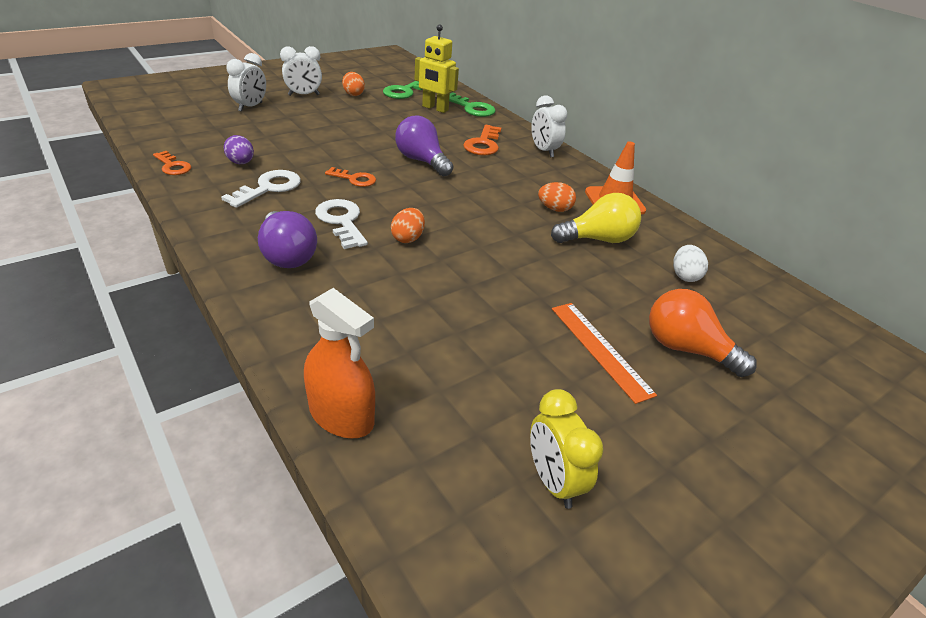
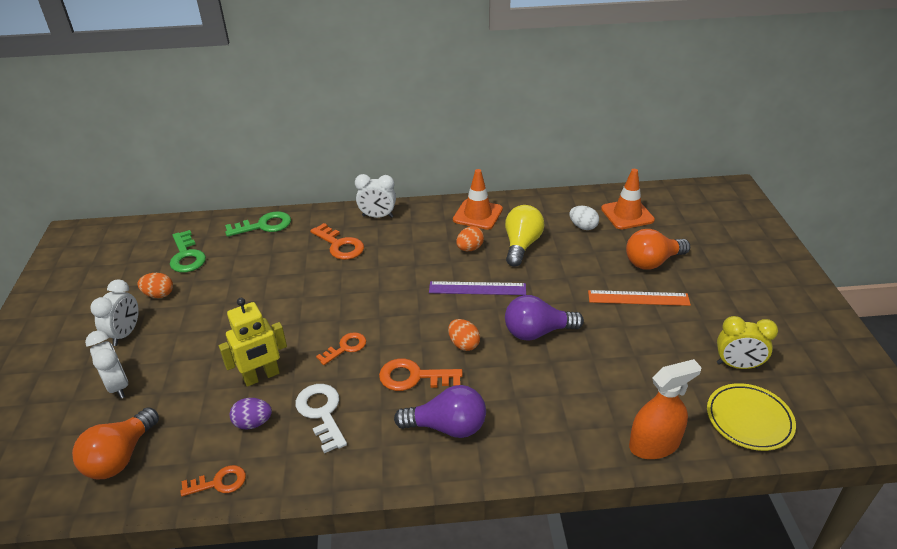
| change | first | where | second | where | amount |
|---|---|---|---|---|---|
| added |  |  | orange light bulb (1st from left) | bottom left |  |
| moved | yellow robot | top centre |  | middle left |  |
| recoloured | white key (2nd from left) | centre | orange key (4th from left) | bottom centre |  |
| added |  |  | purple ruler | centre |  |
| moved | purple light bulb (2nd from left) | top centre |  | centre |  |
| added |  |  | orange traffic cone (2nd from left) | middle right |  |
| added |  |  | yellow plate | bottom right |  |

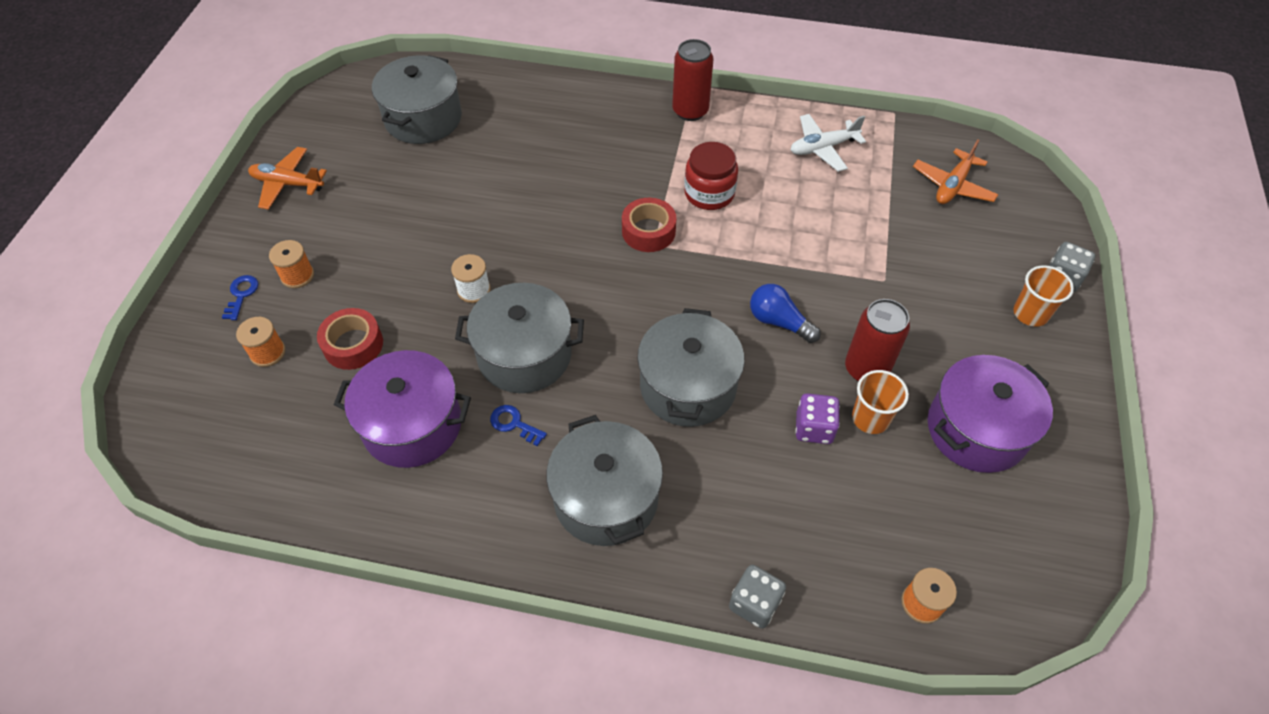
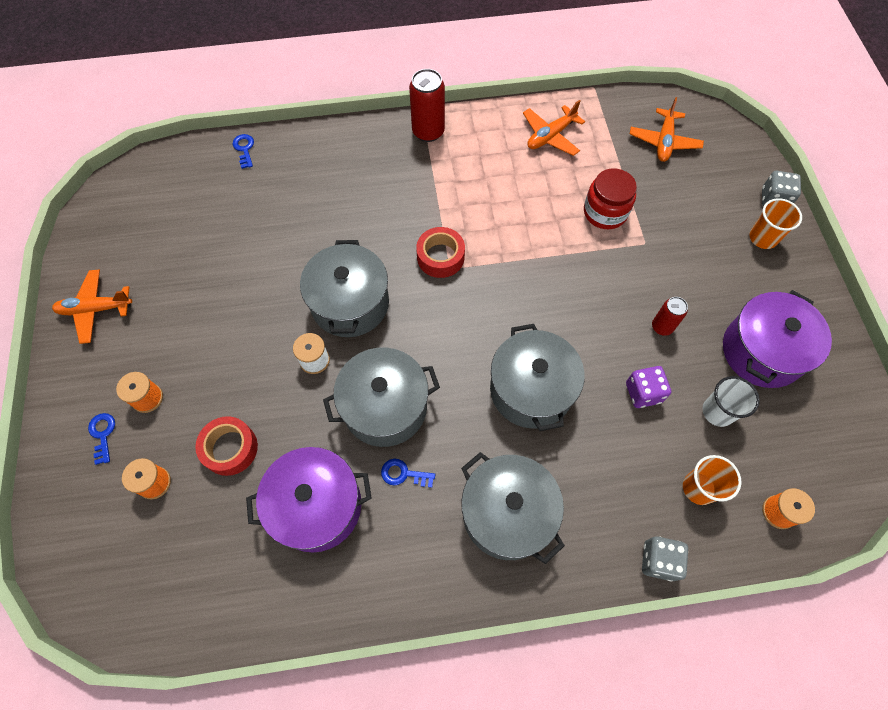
| change | first | where | second | where | amount |
|---|---|---|---|---|---|
| added |  |  | blue key (2nd from left) | top left |  |
| moved | grey pot (1st from left) | top left |  | centre |  |
| recoloured | white plane | top centre | orange plane (2nd from left) | top centre |  |
| moved | red jar | top centre |  | top right |  |
| resized | red can (2nd from left) | middle right |  | middle right | x0.60 |
| moved | orange cup (1st from left) | middle right |  | bottom right |  |
| added |  |  | white cup | middle right |  |
| removed | blue light bulb | centre |  |  |  |

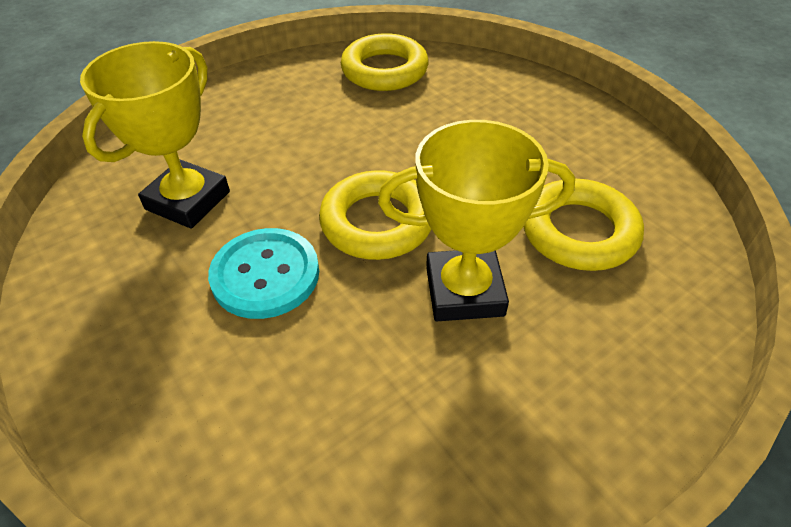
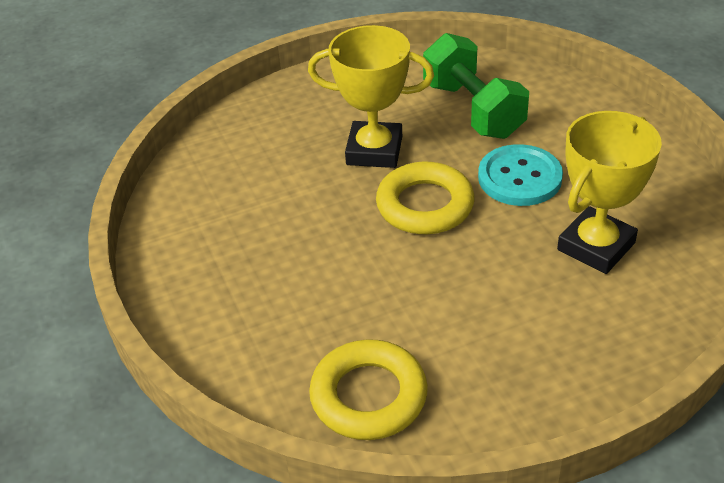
| change | first | where | second | where | amount |
|---|---|---|---|---|---|
| added |  |  | green dumbbell | top centre |  |
| removed | yellow ring (3rd from left) | middle right |  |  |  |

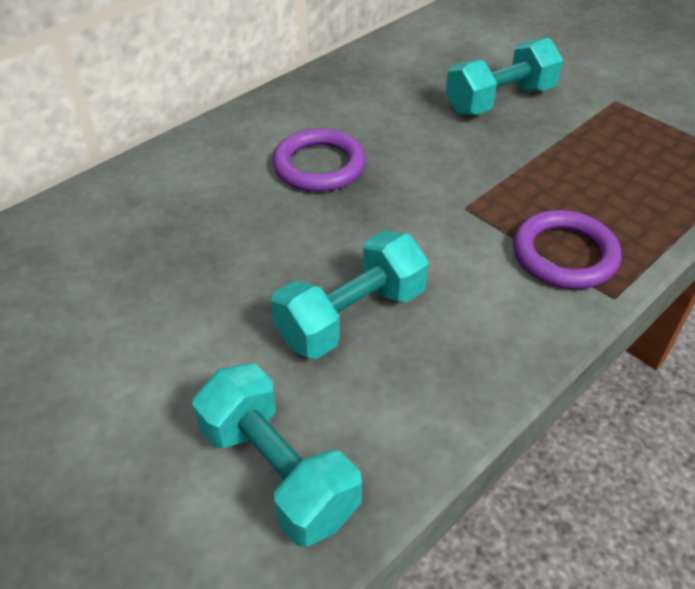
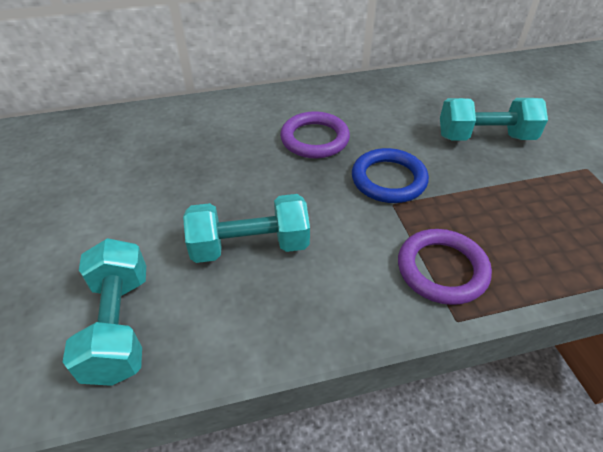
| change | first | where | second | where | amount |
|---|---|---|---|---|---|
| added |  |  | blue ring | centre |  |

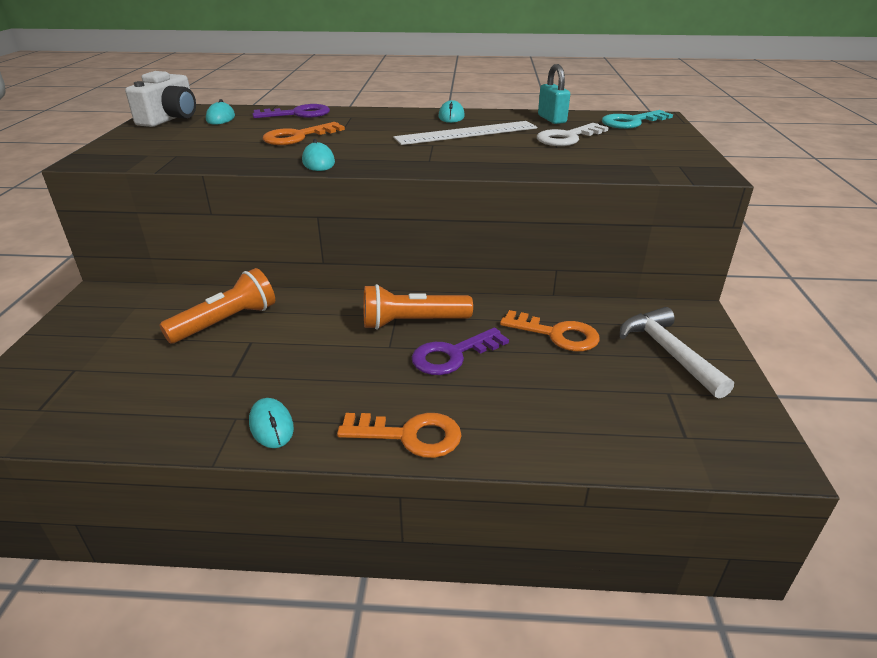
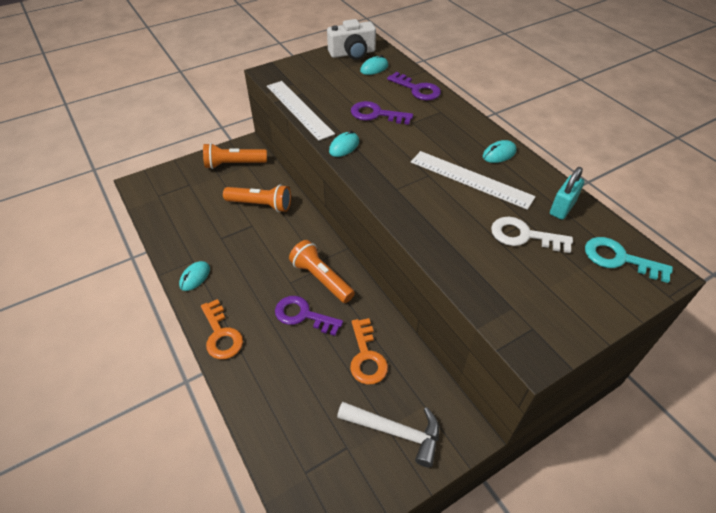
| change | first | where | second | where | amount |
|---|---|---|---|---|---|
| added |  |  | orange flashlight (1st from left) | top left |  |
| added |  |  | white ruler (1st from left) | top centre |  |
| turned | white hammer | middle right |  | bottom centre | 75 degrees clockwise |
| recoloured | orange key (1st from left) | top centre | purple key (2nd from left) | top centre |  |

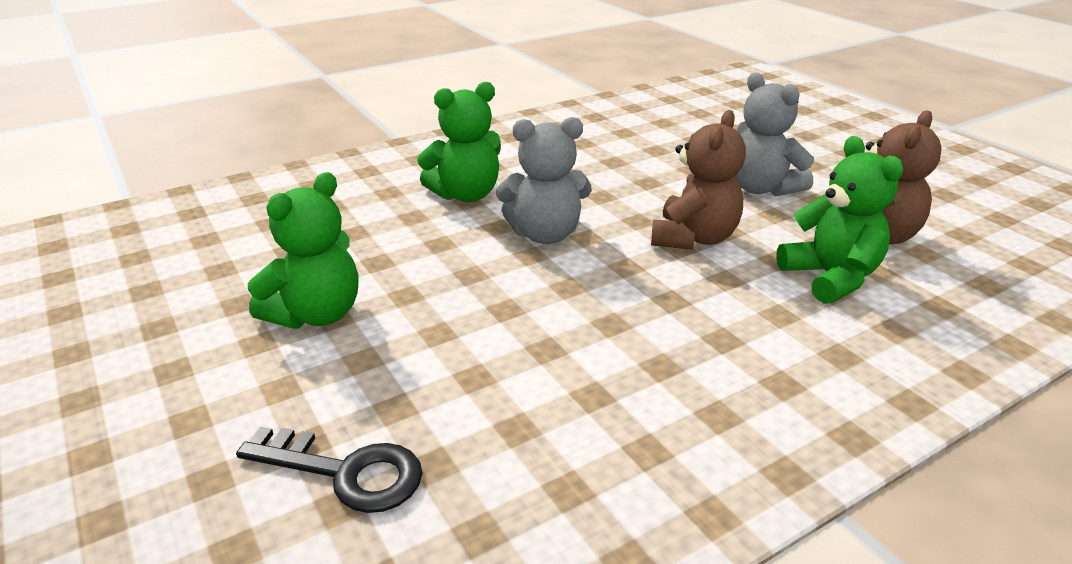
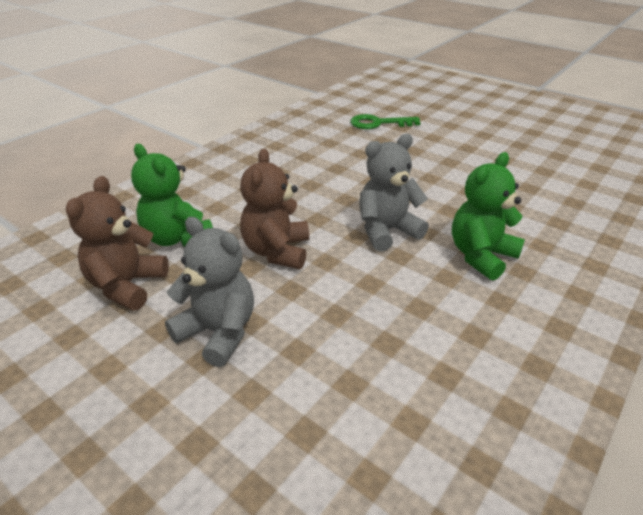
| change | first | where | second | where | amount |
|---|---|---|---|---|---|
| recoloured | black key | bottom left | green key | top centre |  |
| removed | green teddy bear (1st from left) | middle left |  |  |  |

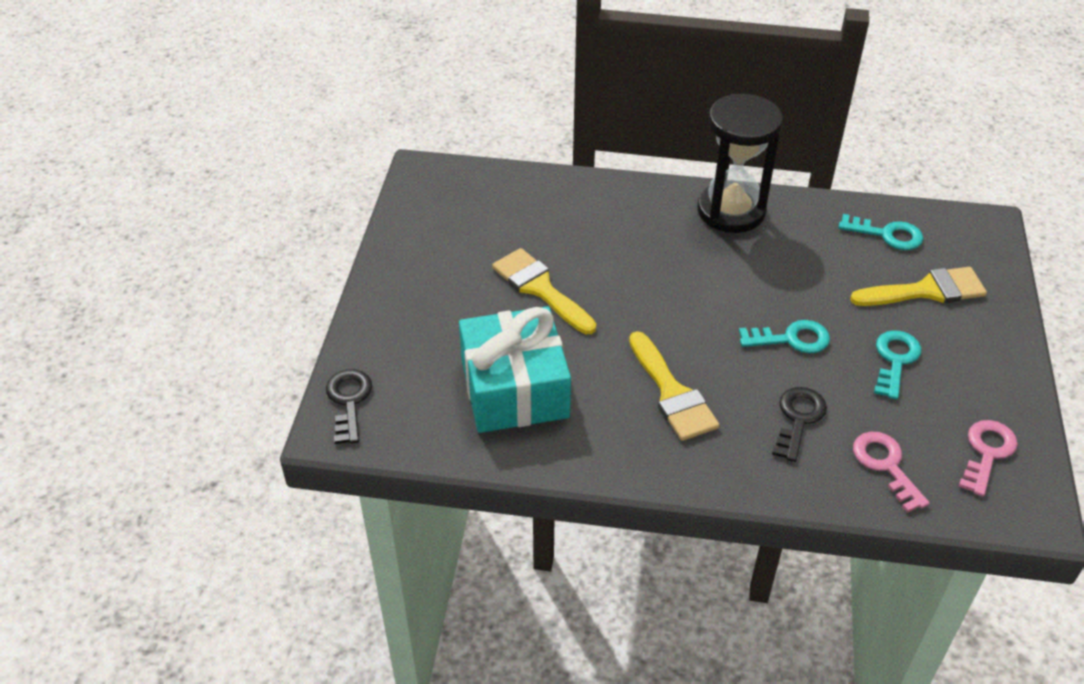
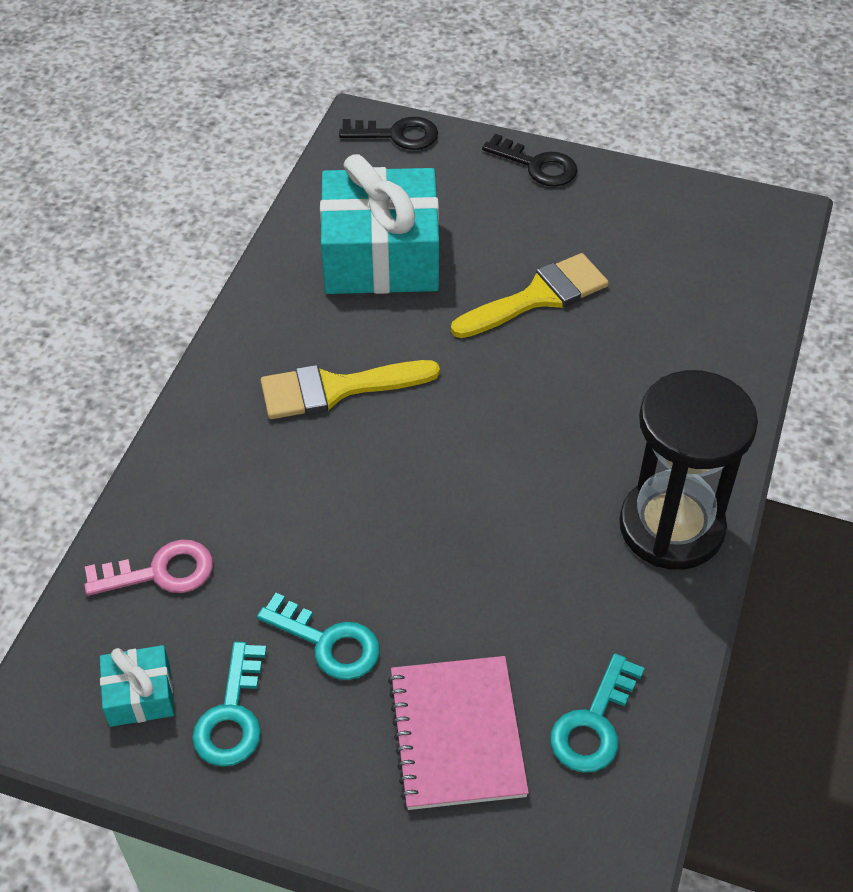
| change | first | where | second | where | amount |
|---|---|---|---|---|---|
| replaced | pink key (2nd from left) | bottom right | turquoise gift (1st from left) | bottom left |  |
| moved | turquoise key (1st from left) | middle right |  | bottom left |  |
| replaced | yellow brush (3rd from left) | middle right | pink notebook | bottom centre |  |
| moved | black key (2nd from left) | middle right |  | top centre |  |

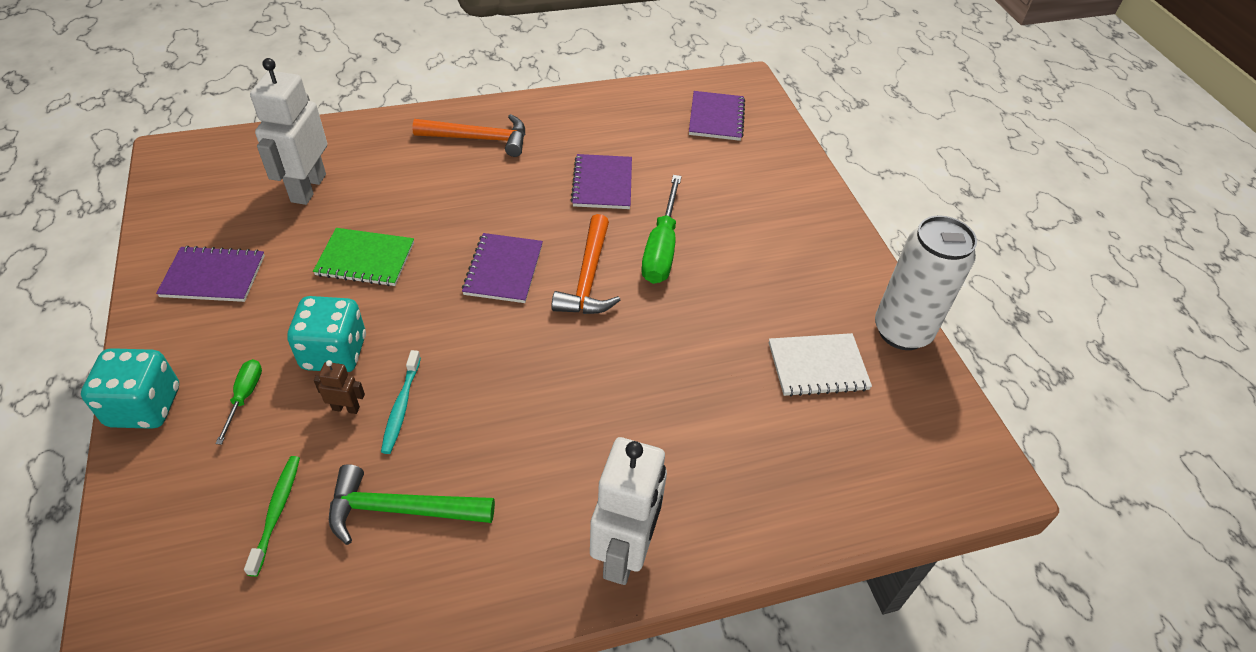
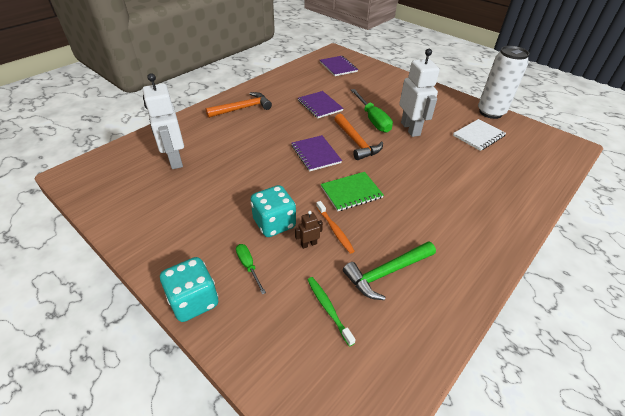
| change | first | where | second | where | amount |
|---|---|---|---|---|---|
| recoloured | turquoise toothbrush | middle left | orange toothbrush | centre |  |
| moved | green notebook | middle left |  | centre |  |
| moved | white robot (2nd from left) | bottom centre |  | top right |  |
| removed | purple notebook (1st from left) | middle left |  |  |  |

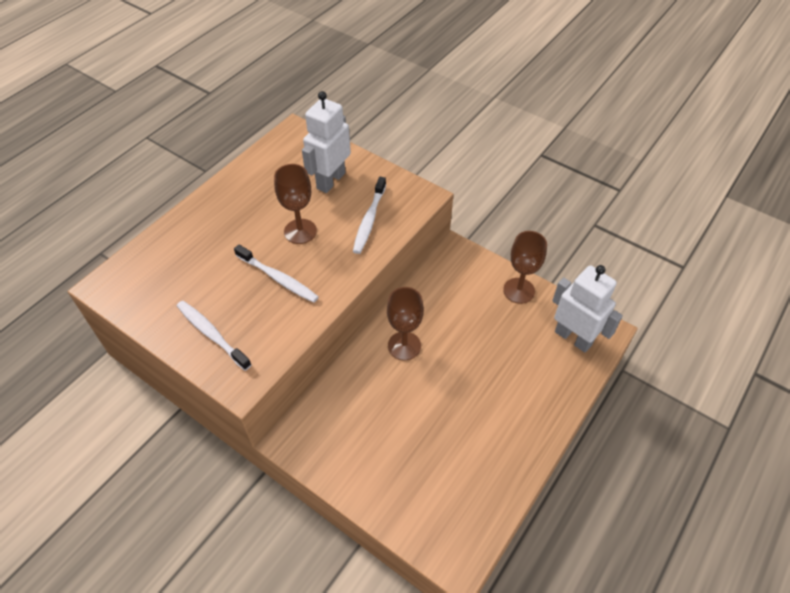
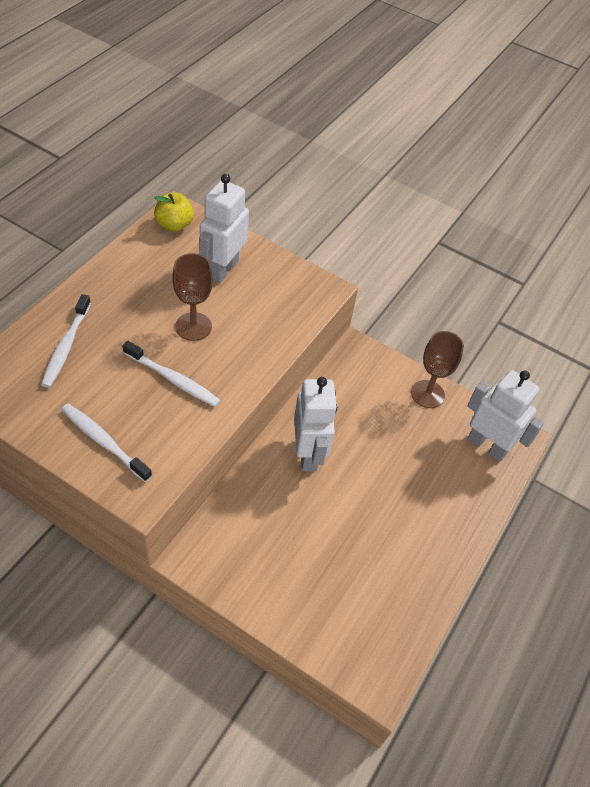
| change | first | where | second | where | amount |
|---|---|---|---|---|---|
| moved | white toothbrush (3rd from left in the first image) | centre | white toothbrush (1st from left) | middle left |  |
| added |  |  | yellow apple | top left |  |
| replaced | brown goblet (2nd from left) | centre | white robot (2nd from left) | centre |  |

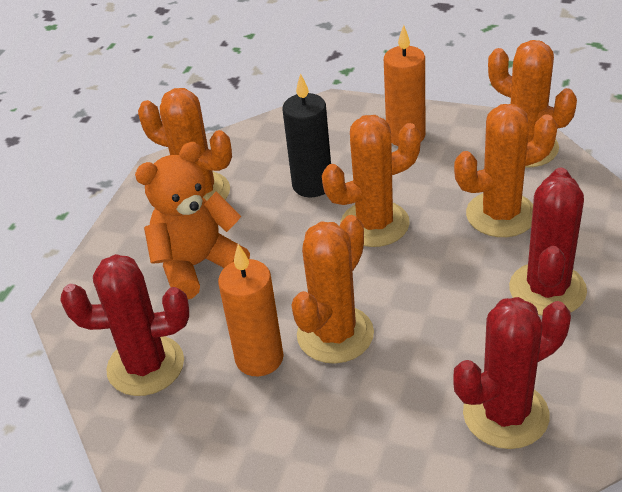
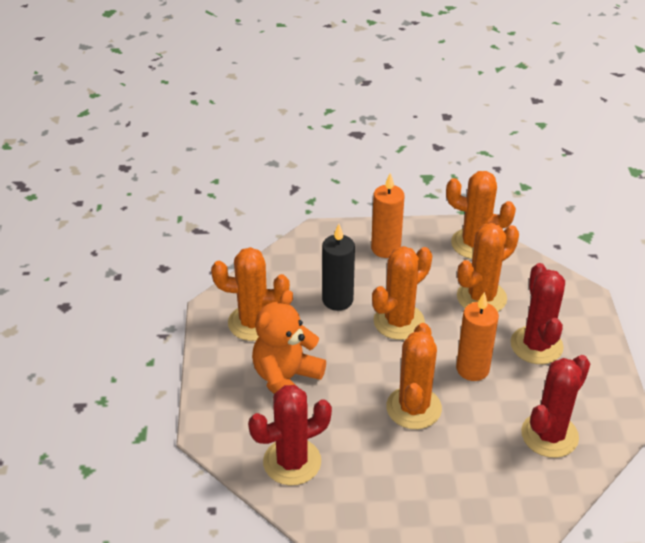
| change | first | where | second | where | amount |
|---|---|---|---|---|---|
| moved | orange candle (1st from left in the first image) | centre | orange candle (2nd from left) | middle right |  |

